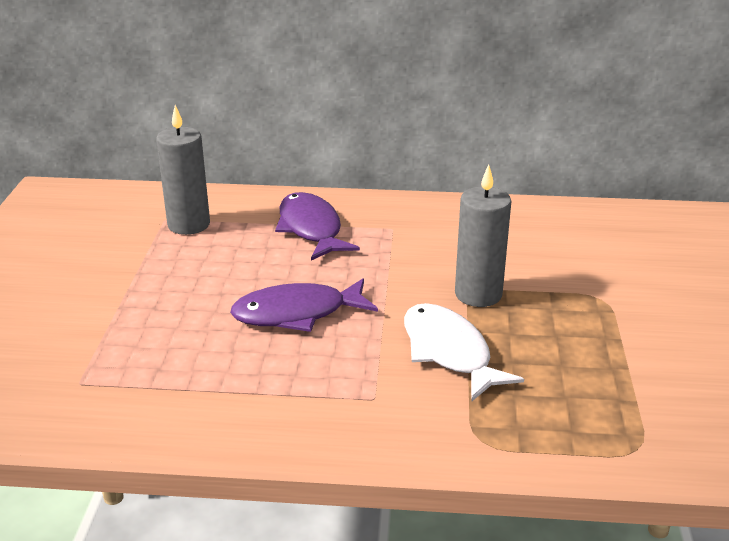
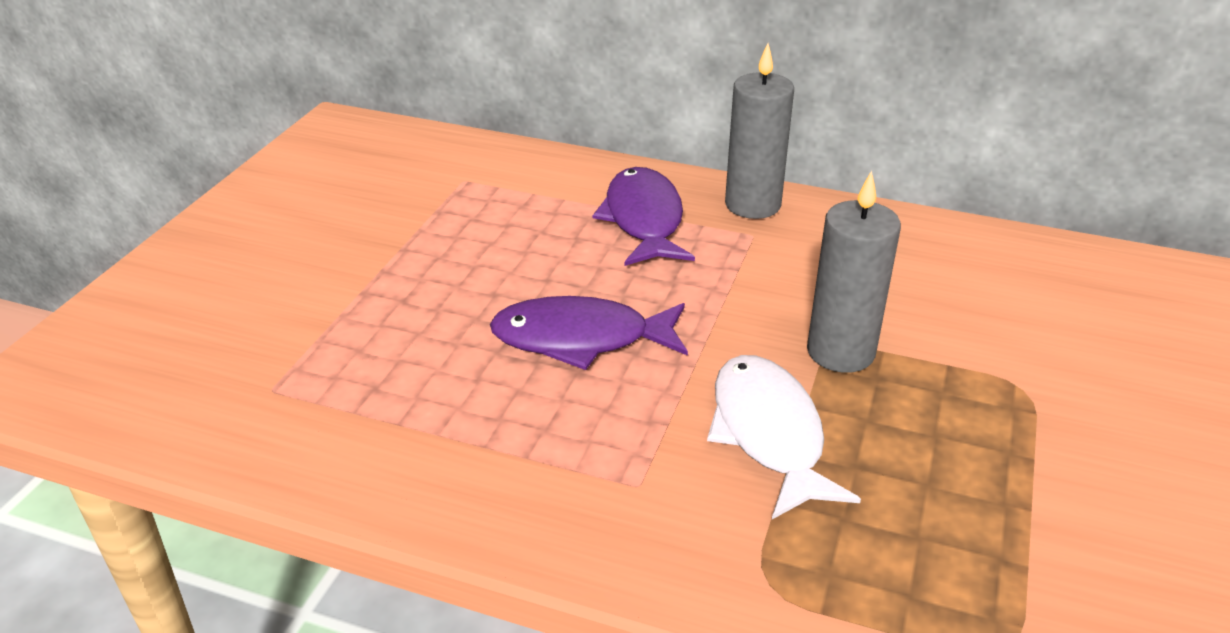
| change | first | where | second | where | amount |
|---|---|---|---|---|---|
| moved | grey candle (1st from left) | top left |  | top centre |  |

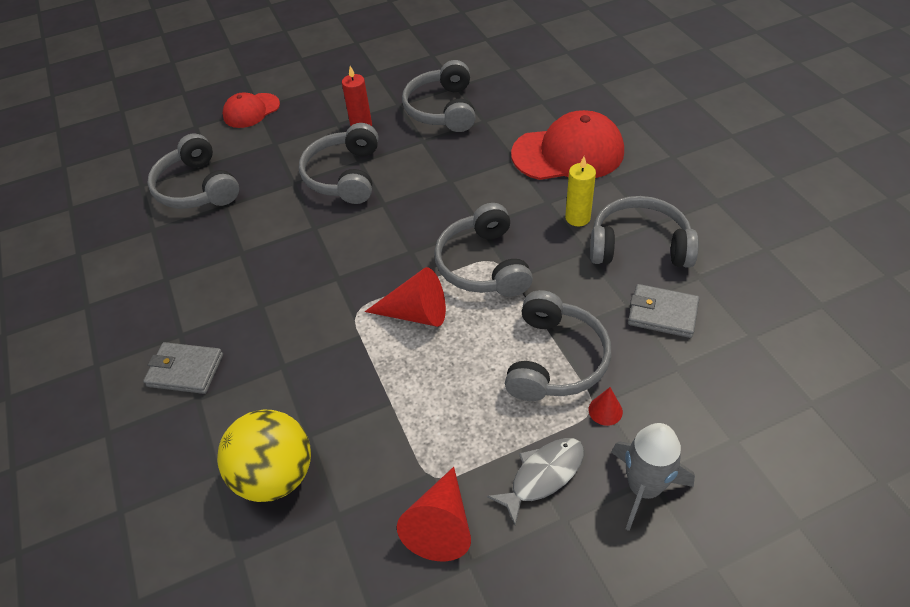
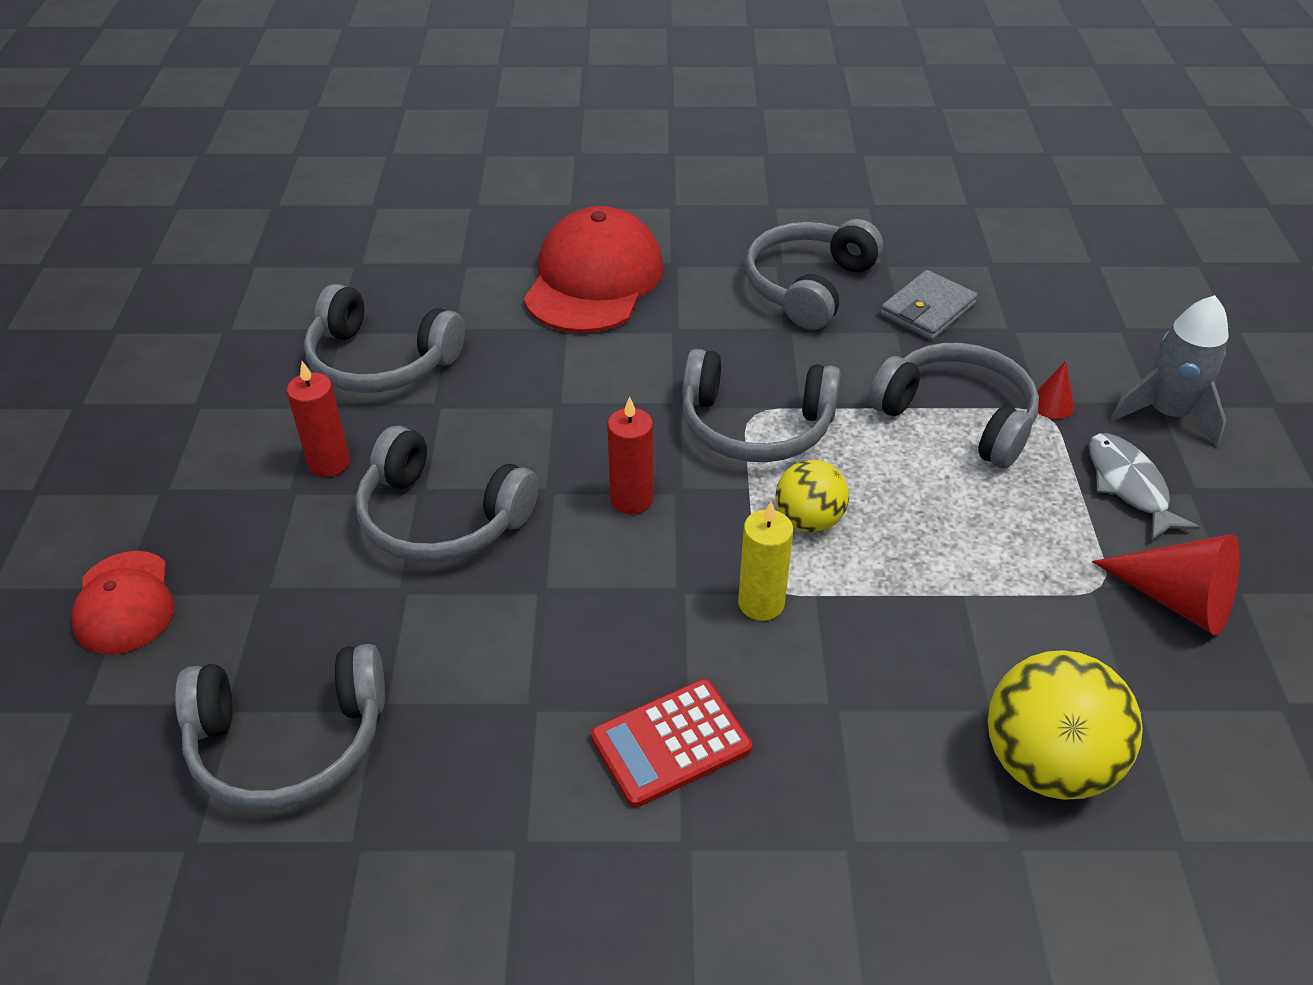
| change | first | where | second | where | amount |
|---|---|---|---|---|---|
| added |  |  | red calculator | bottom centre |  |
| added |  |  | red candle (2nd from left) | centre |  |
| moved | yellow candle | top centre |  | centre |  |
| replaced | red cone (1st from left) | centre | yellow ball (1st from left) | centre |  |
| removed | grey wallet (1st from left) | middle left |  |  |  |

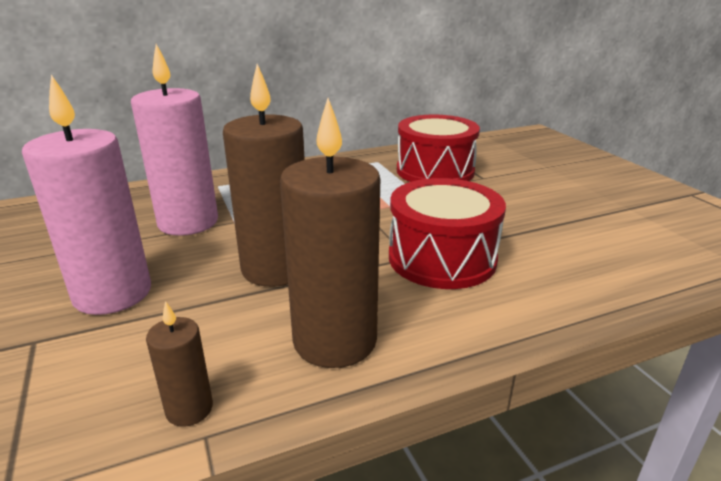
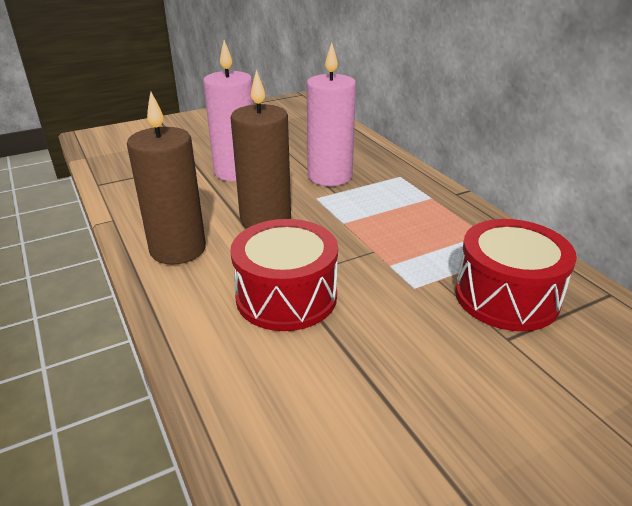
| change | first | where | second | where | amount |
|---|---|---|---|---|---|
| removed | brown candle (1st from left) | bottom left |  |  |  |

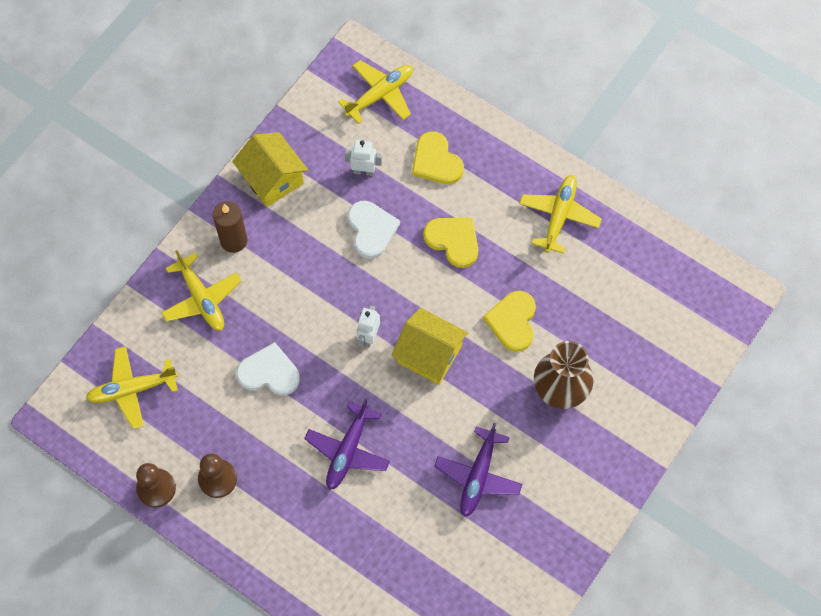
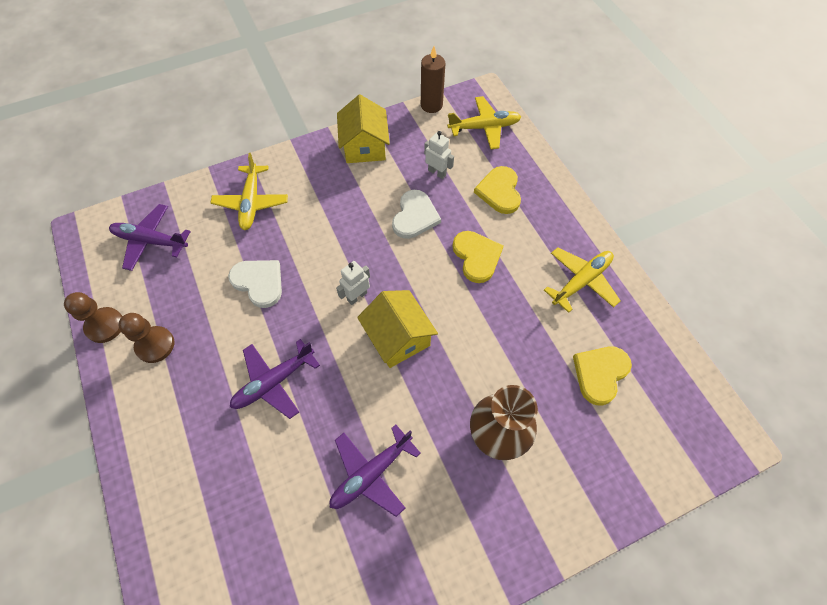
| change | first | where | second | where | amount |
|---|---|---|---|---|---|
| recoloured | yellow plane (1st from left) | middle left | purple plane (1st from left) | middle left |  |
| moved | brown candle | middle left |  | top centre |  |
| moved | yellow heart (3rd from left) | centre |  | middle right |  |

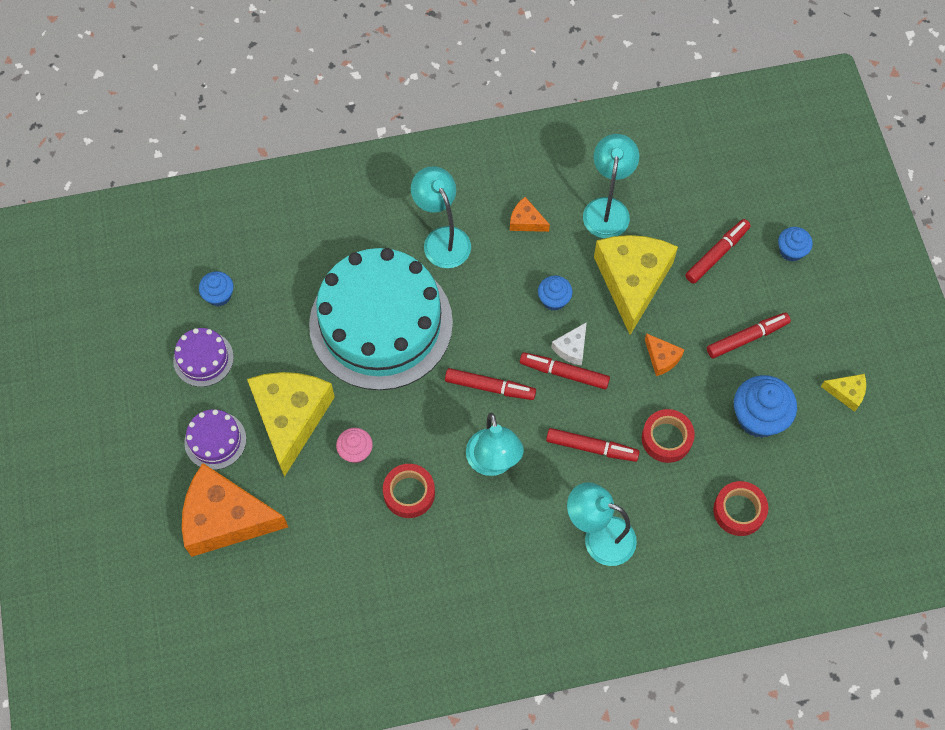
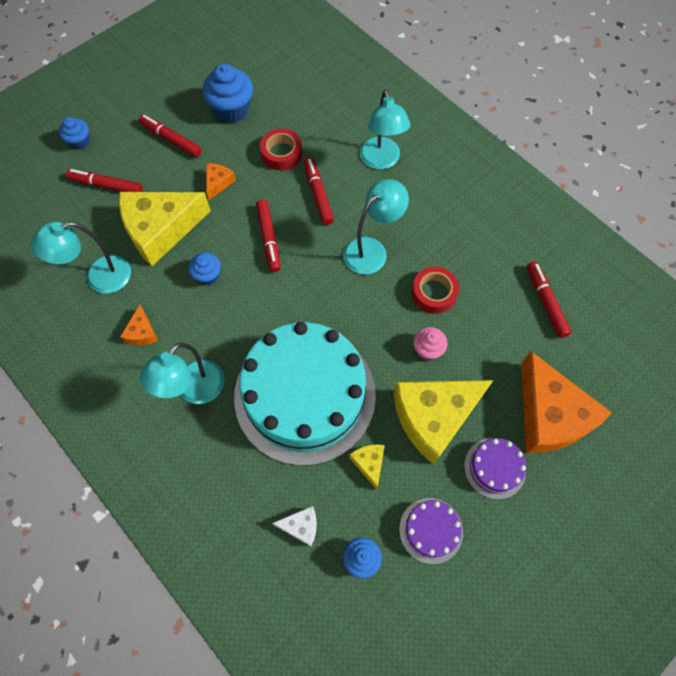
| change | first | where | second | where | amount |
|---|---|---|---|---|---|
| moved | white cheese | centre |  | bottom centre |  |
| moved | yellow cheese (3rd from left in the first image) | middle right | yellow cheese (2nd from left) | bottom centre |  |
| moved | red marker (1st from left in the first image) | centre | red marker (5th from left) | middle right |  |
| removed | red tape (3rd from left) | bottom right |  |  |  |

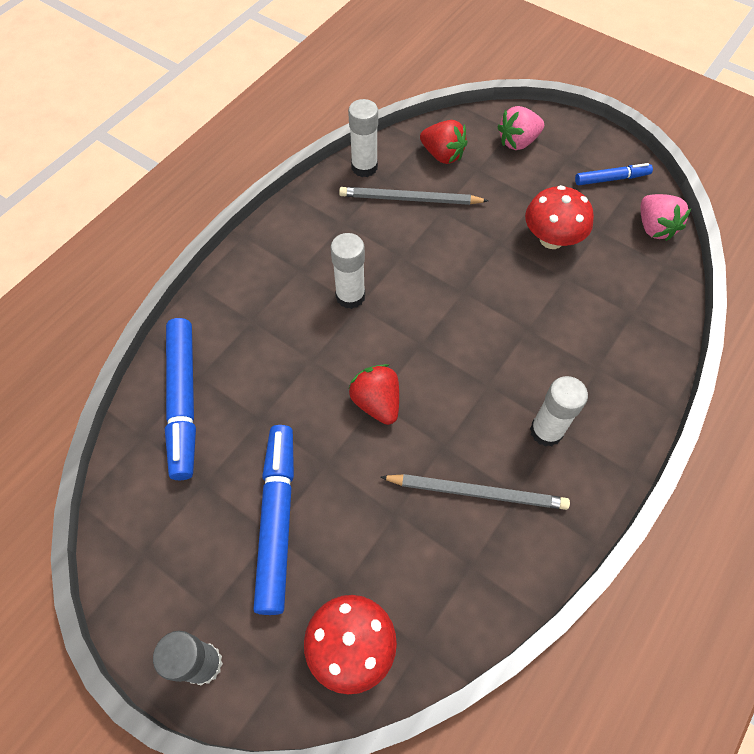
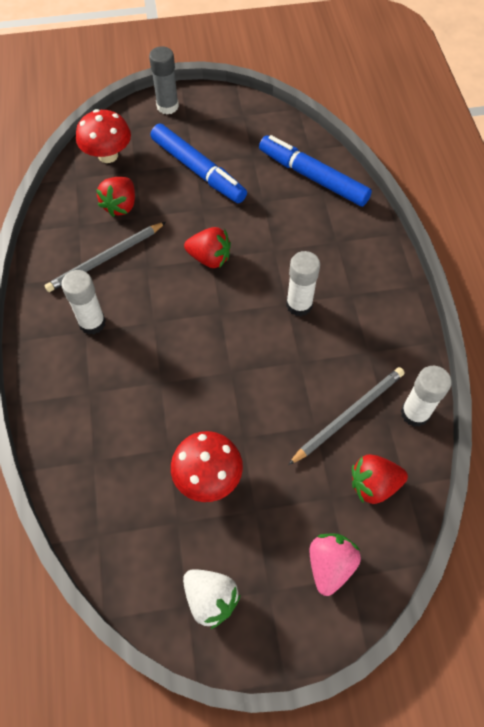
| change | first | where | second | where | amount |
|---|---|---|---|---|---|
| added |  |  | red strawberry (1st from left) | top left |  |
| replaced | blue marker (3rd from left) | top right | white strawberry | bottom centre |  |
| removed | pink strawberry (2nd from left) | top right |  |  |  |

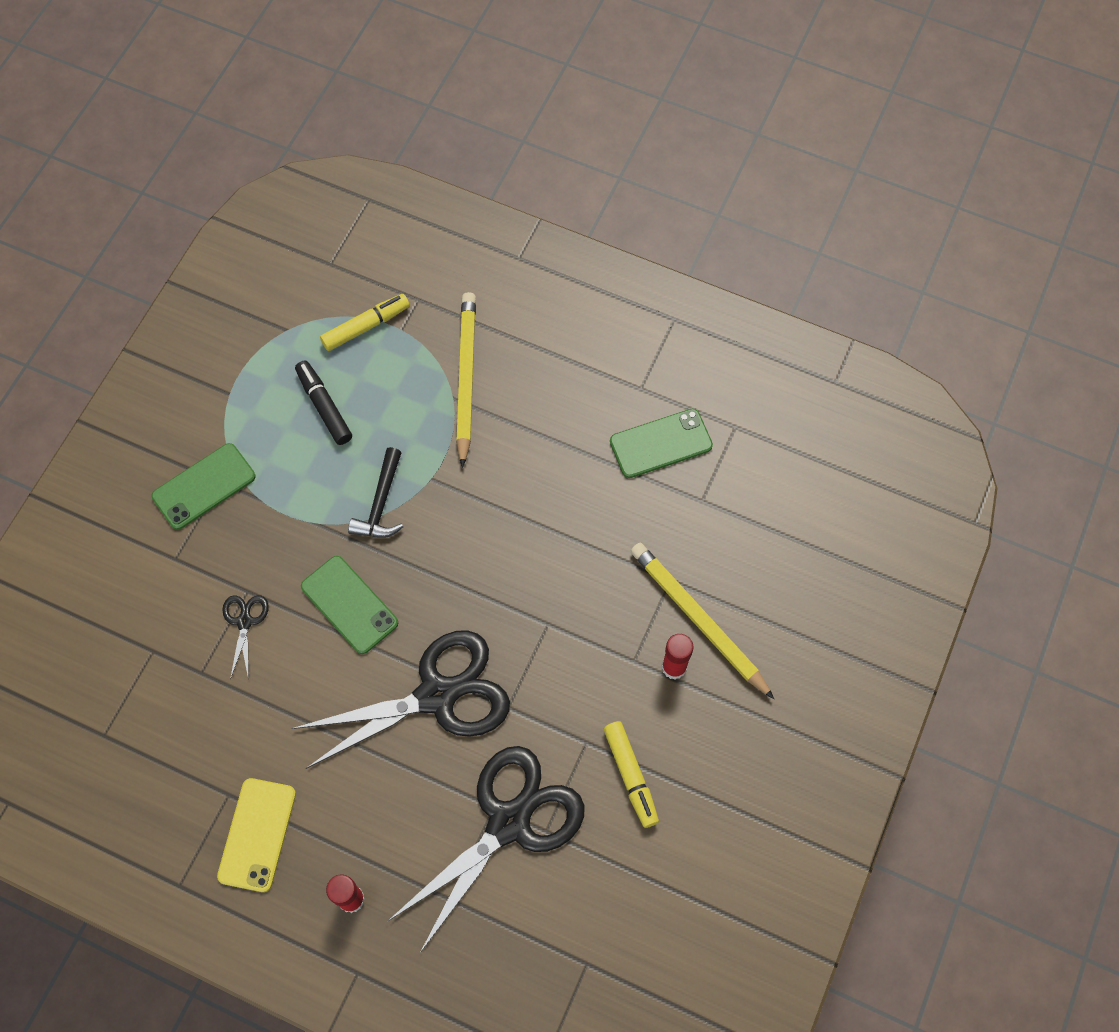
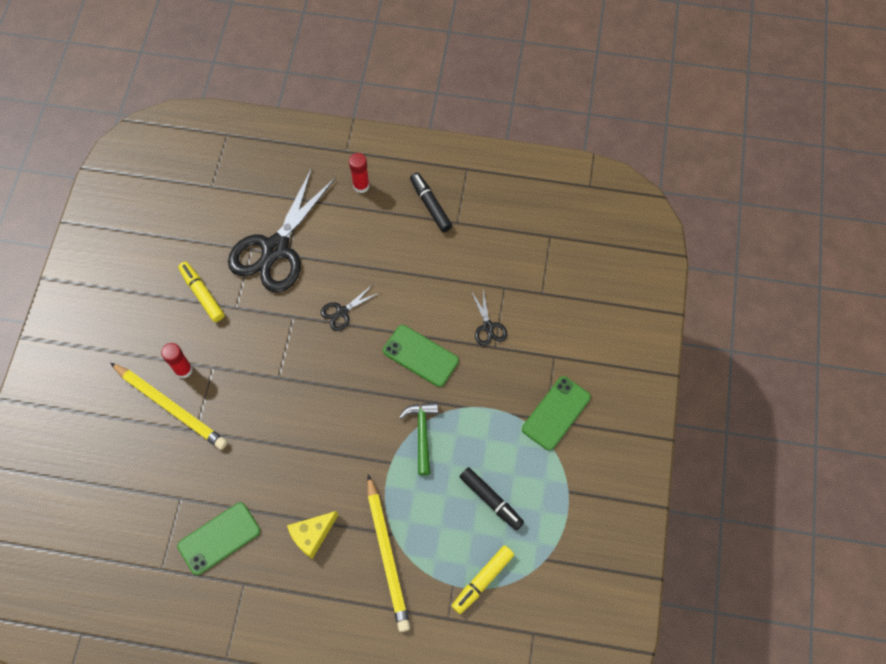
| change | first | where | second | where | amount |
|---|---|---|---|---|---|
| added |  |  | yellow cheese | bottom centre |  |
| resized | black scissors (2nd from left) | bottom centre |  | centre | x0.43 |
| recoloured | black hammer | centre | green hammer | centre |  |
| replaced | yellow phone | bottom left | black marker (1st from left) | top centre |  |

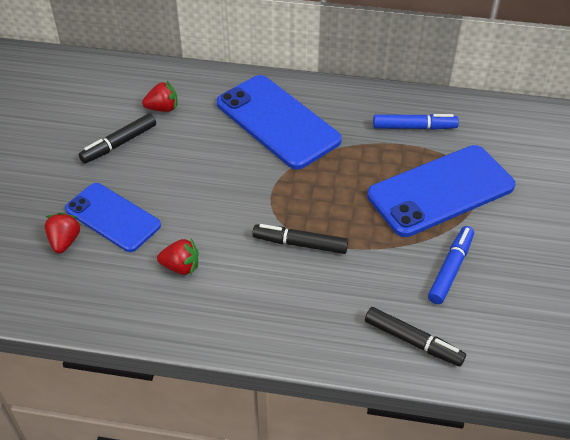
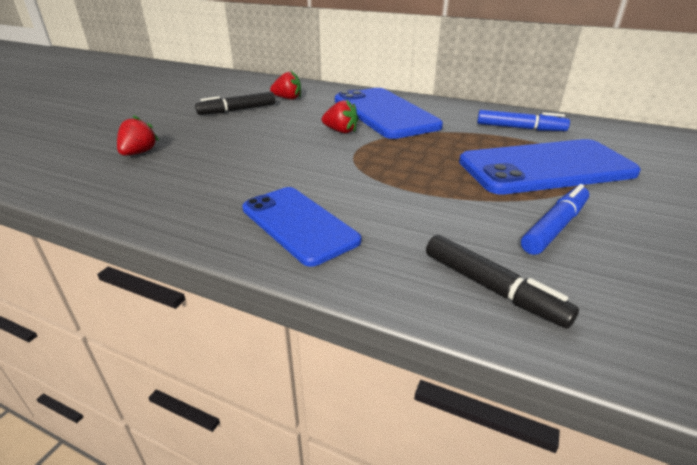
| change | first | where | second | where | amount |
|---|---|---|---|---|---|
| moved | blue phone (1st from left) | middle left |  | centre |  |
| moved | red strawberry (3rd from left) | middle left |  | top centre |  |
| removed | black marker (2nd from left) | centre |  |  |  |

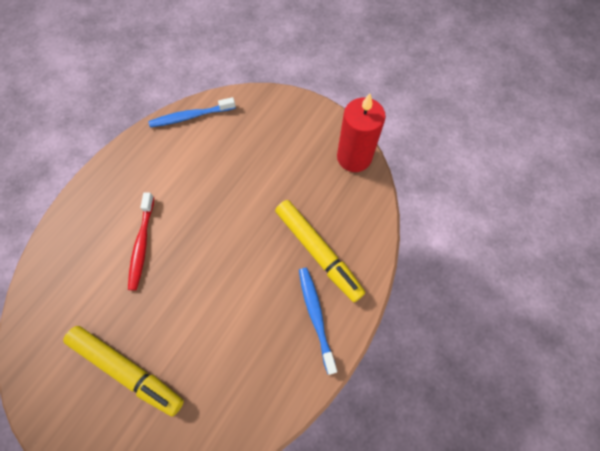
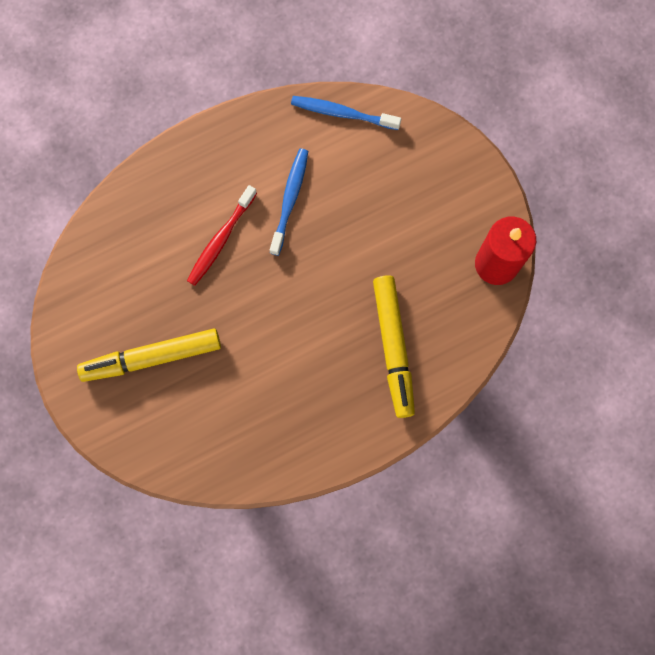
| change | first | where | second | where | amount |
|---|---|---|---|---|---|
| turned | yellow marker (1st from left) | bottom left |  | middle left | 105 degrees clockwise |
| moved | blue toothbrush (2nd from left in the first image) | bottom centre | blue toothbrush (1st from left) | top centre |  |

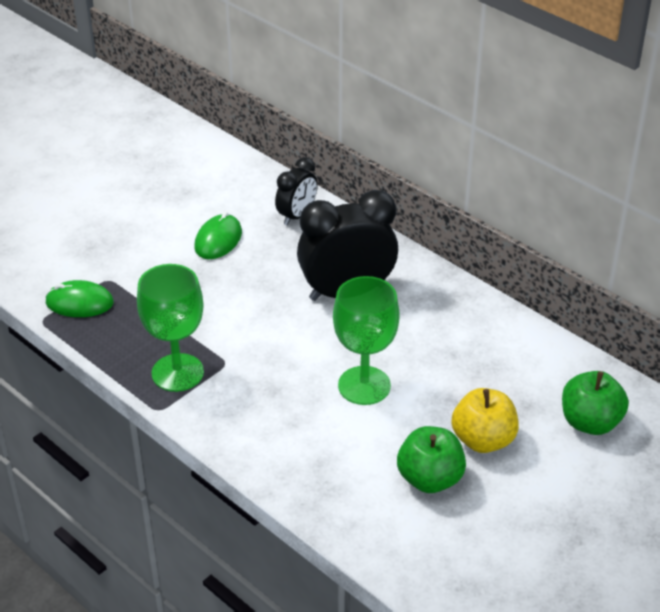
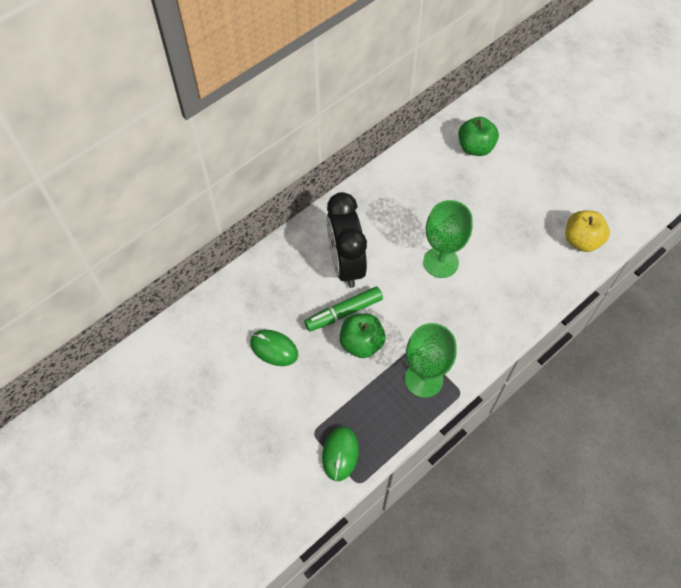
| change | first | where | second | where | amount |
|---|---|---|---|---|---|
| added |  |  | green marker | centre |  |
| moved | green apple (1st from left) | bottom centre |  | centre |  |
| moved | yellow apple | bottom right |  | middle right |  |
| removed | black clock (1st from left) | top centre |  |  |  |

